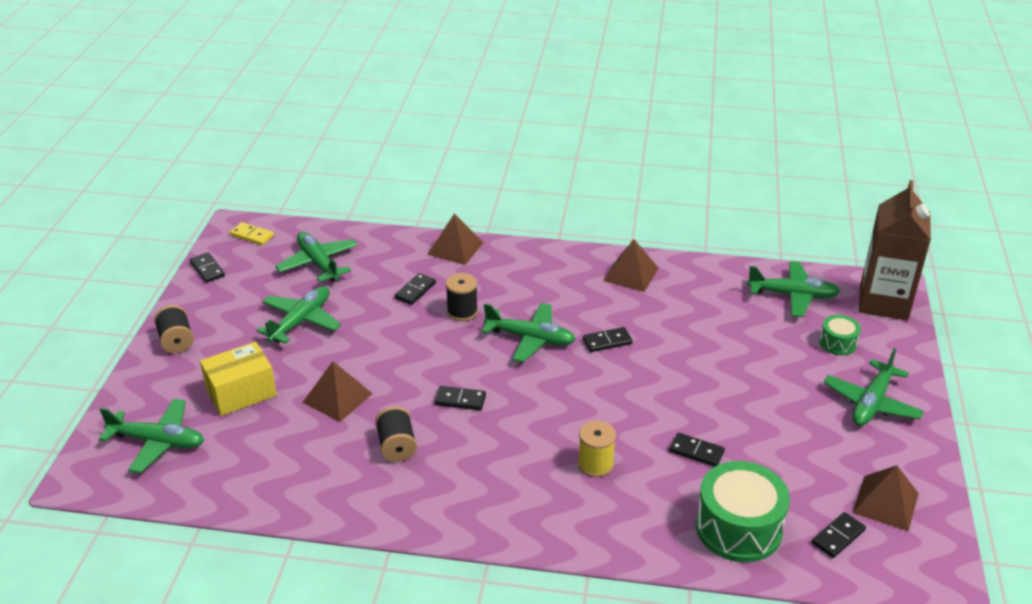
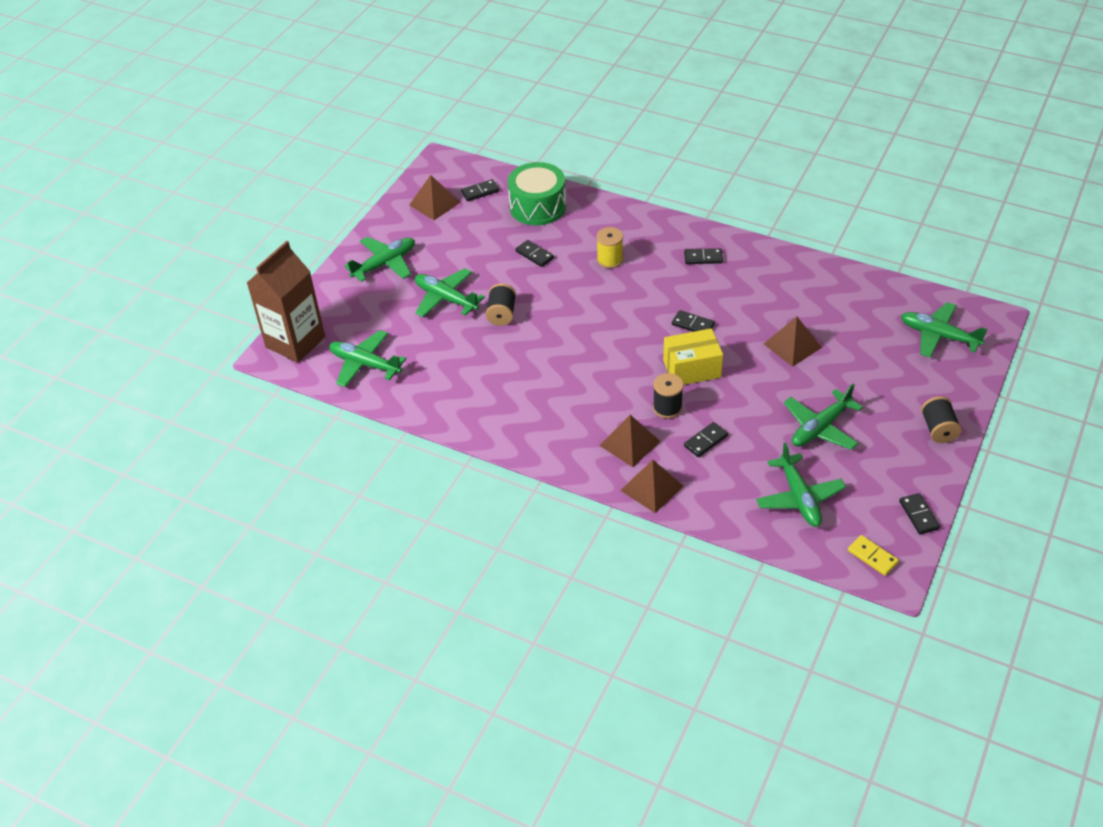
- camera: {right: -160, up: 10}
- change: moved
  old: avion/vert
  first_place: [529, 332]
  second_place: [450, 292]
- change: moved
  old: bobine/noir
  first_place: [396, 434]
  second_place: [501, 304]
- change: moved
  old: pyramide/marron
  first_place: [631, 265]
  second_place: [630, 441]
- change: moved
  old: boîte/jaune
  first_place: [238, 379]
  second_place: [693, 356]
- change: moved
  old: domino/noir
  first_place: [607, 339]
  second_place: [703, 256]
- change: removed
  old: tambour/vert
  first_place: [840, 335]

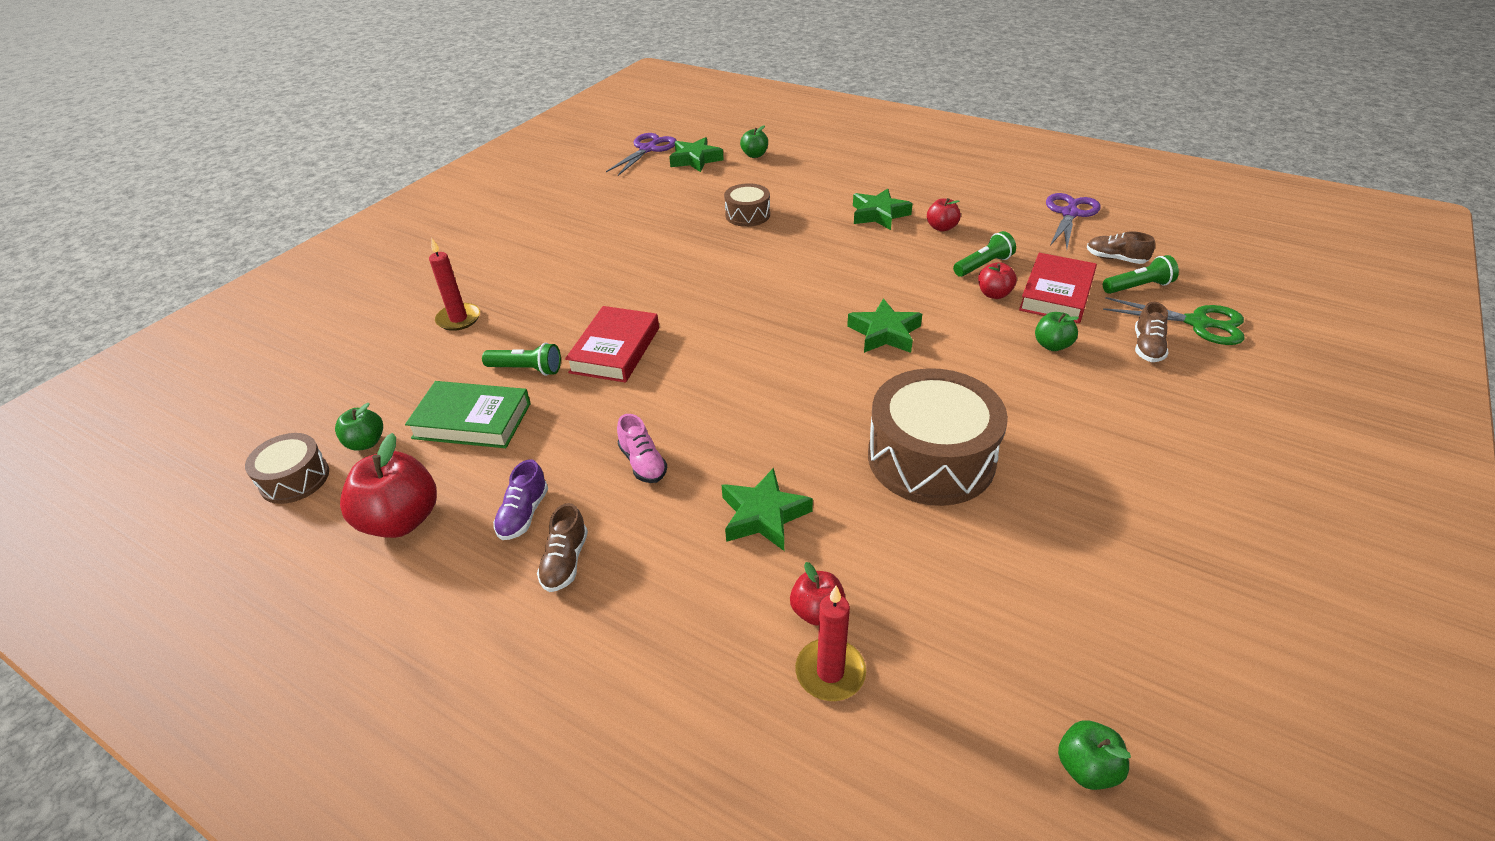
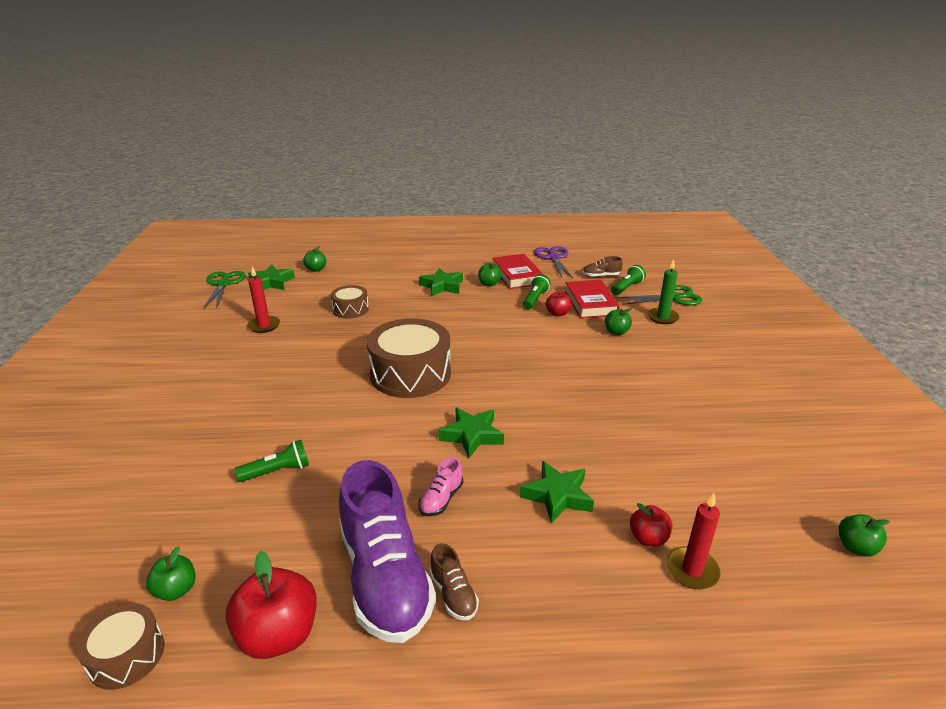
- camera: {right: -35, up: -10}
- change: recoloured
  old: ciseaux/violet
  new: ciseaux/vert
  first_place: [641, 154]
  second_place: [225, 289]
- change: moved
  old: bougie/rouge
  first_place: [454, 285]
  second_place: [263, 300]
- change: resized
  old: chaussure/violet
  first_place: [520, 499]
  second_place: [387, 551]
  factor: 2.37
- change: moved
  old: tambour/marron
  first_place: [938, 437]
  second_place: [409, 358]
- change: turned
  old: chaussure/rose
  first_place: [642, 448]
  second_place: [441, 486]
  degrees: 90
- change: moved
  old: étoile/vert
  first_place: [884, 326]
  second_place: [471, 433]
- change: recoloured
  old: pomme/rouge
  new: pomme/vert
  first_place: [944, 214]
  second_place: [490, 274]
- change: moved
  old: livre/rouge
  first_place: [612, 344]
  second_place: [518, 271]
- change: replaced
  old: chaussure/marron
  new: bougie/vert
  first_place: [1152, 332]
  second_place: [663, 291]
- change: removed
  old: livre/vert
  first_place: [468, 414]

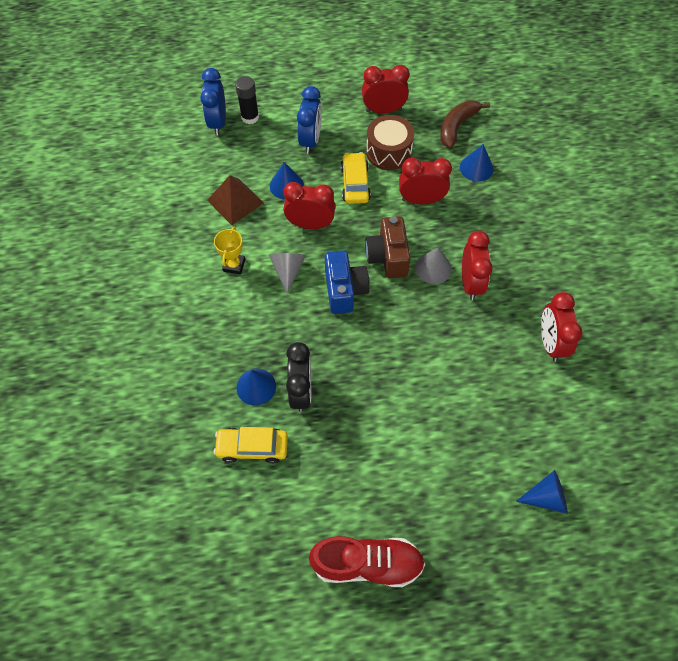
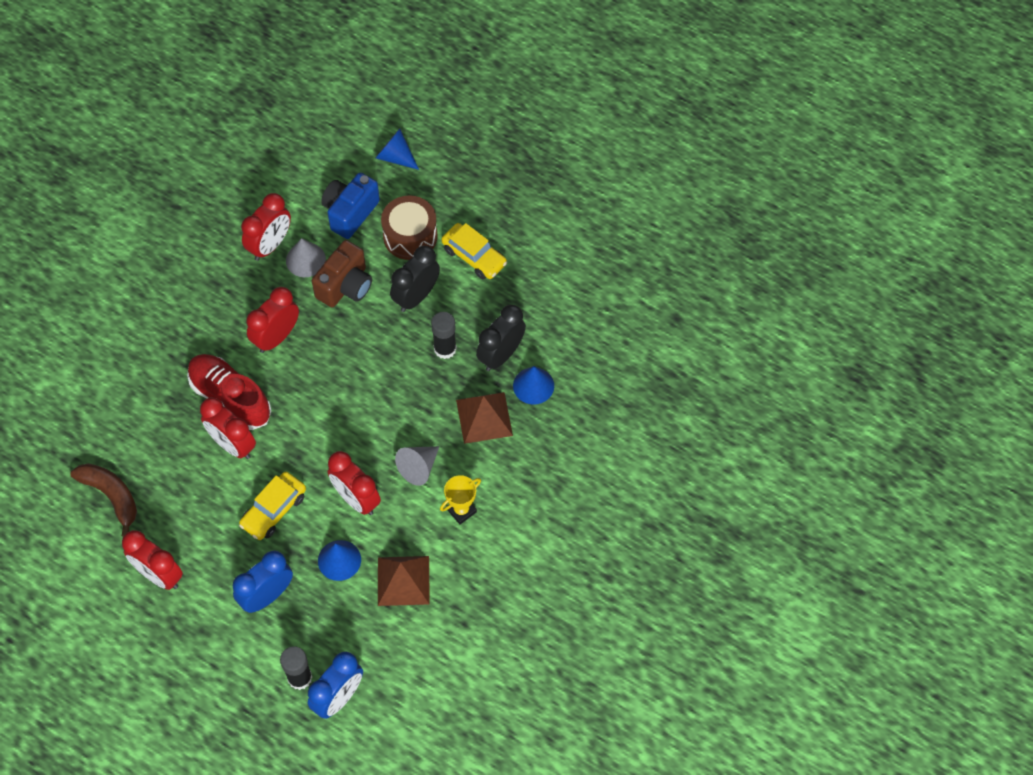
- camera: {right: -140, up: 0}
- change: turned
  old: banane/marron
  first_place: [465, 124]
  second_place: [103, 500]
  degrees: -120
- change: moved
  old: chaussure/rouge
  first_place: [367, 561]
  second_place: [229, 392]
- change: moved
  old: cône/gris
  first_place: [433, 265]
  second_place: [306, 257]
- change: moved
  old: appareil photo/marron
  first_place: [388, 247]
  second_place: [342, 273]
- change: moved
  old: appareil photo/bleu
  first_place: [347, 282]
  second_place: [350, 206]
- change: moved
  old: tambour/marron
  first_place: [390, 142]
  second_place: [409, 227]
- change: added
  new: réveil/noir
  second_place: [415, 279]
- change: added
  new: bâton de colle/noir
  second_place: [444, 335]
- change: moved
  old: voiture/jaune
  first_place: [250, 445]
  second_place: [474, 251]
- change: added
  new: pyramide/marron
  second_place: [484, 418]
- change: removed
  old: cône/bleu
  first_place: [477, 163]

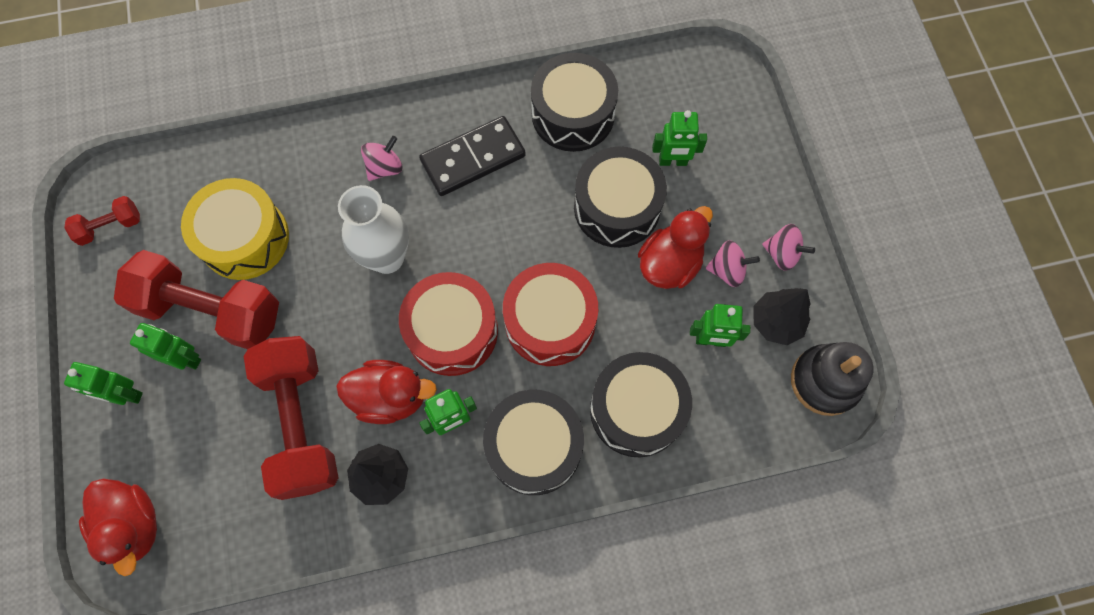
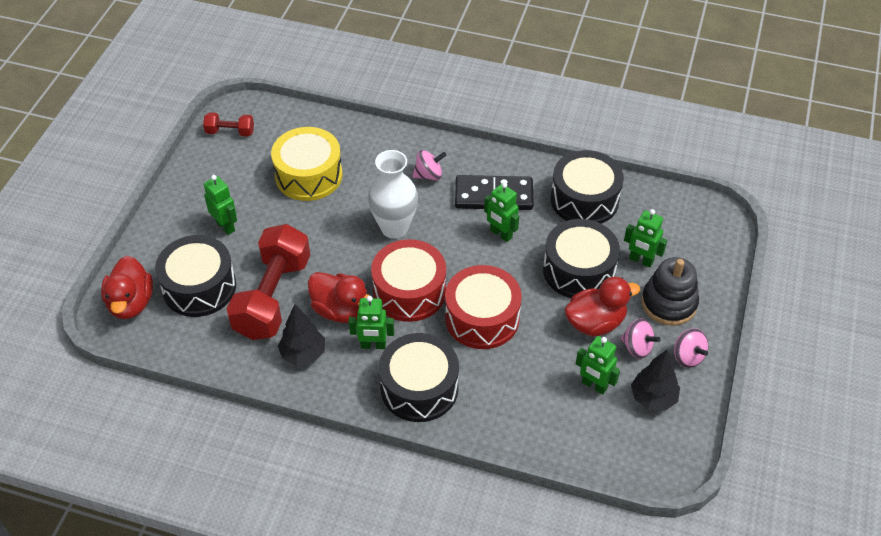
- camera: {right: 30, up: -20}
- change: moved
  old: tambour/noir
  first_place: [641, 404]
  second_place: [195, 276]
- change: moved
  old: robot/vert
  first_place: [103, 383]
  second_place: [501, 212]
- change: moved
  old: jouet à empiler/noir
  first_place: [832, 379]
  second_place: [670, 291]
- change: removed
  old: haltère/rouge
  first_place: [196, 299]

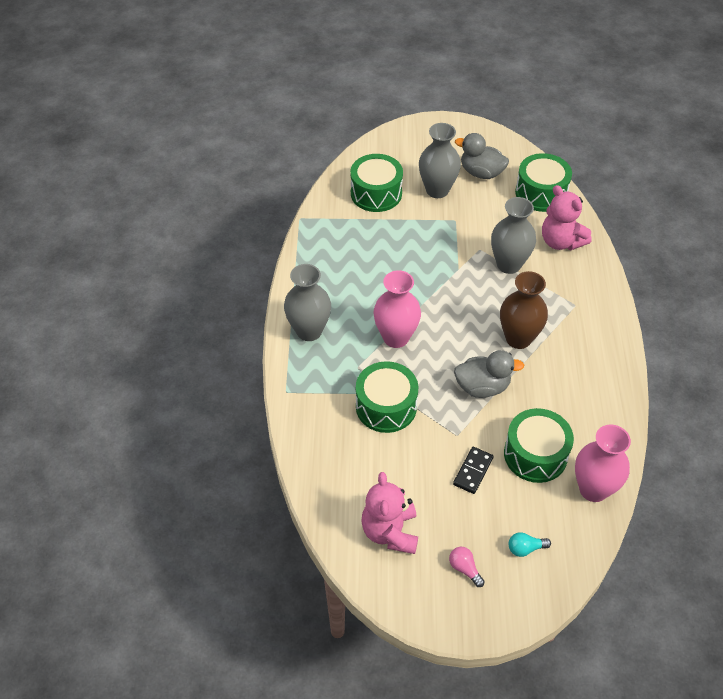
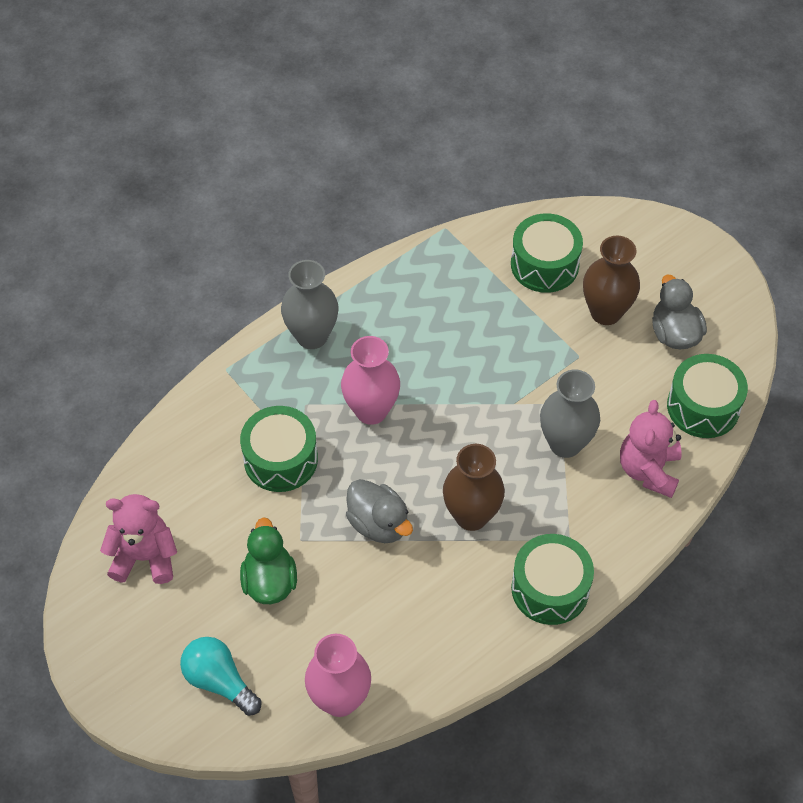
- camera: {right: 50, up: 5}
- change: turned
  old: ours en peluche/rose
  first_place: [389, 513]
  second_place: [138, 539]
  degrees: 45
- change: resized
  old: ampoule/turquoise
  first_place: [530, 544]
  second_place: [221, 676]
  factor: 1.81
- change: replaced
  old: domino/noir
  new: canard/vert
  first_place: [473, 470]
  second_place: [268, 560]
- change: moved
  old: tambour/vert
  first_place: [539, 445]
  second_place: [552, 579]
- change: recoloured
  old: vase/gris
  new: vase/marron
  first_place: [440, 160]
  second_place: [611, 280]
- change: removed
  old: ampoule/rose
  first_place: [467, 567]

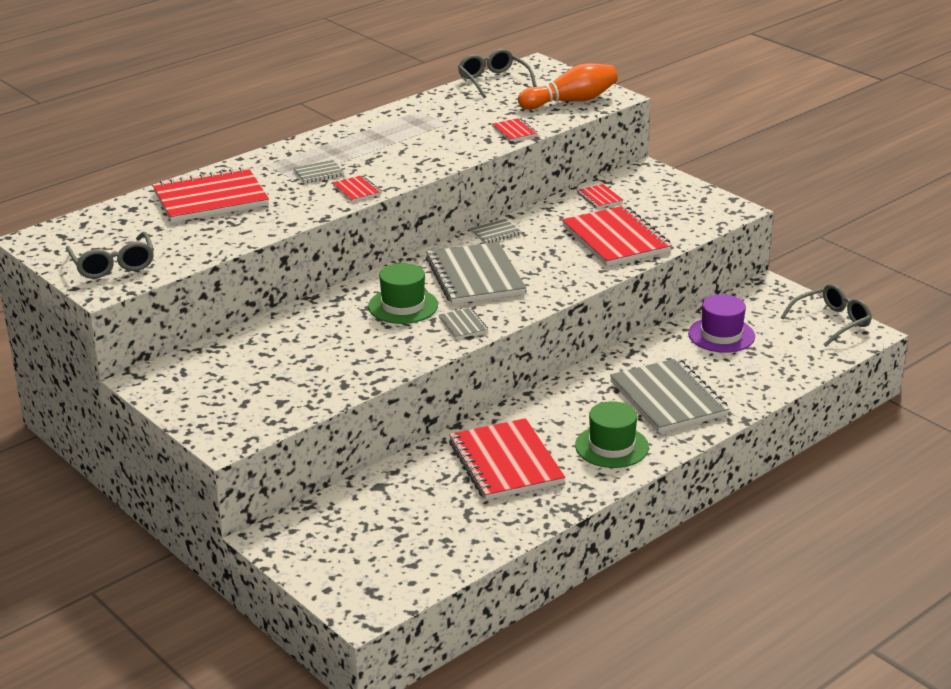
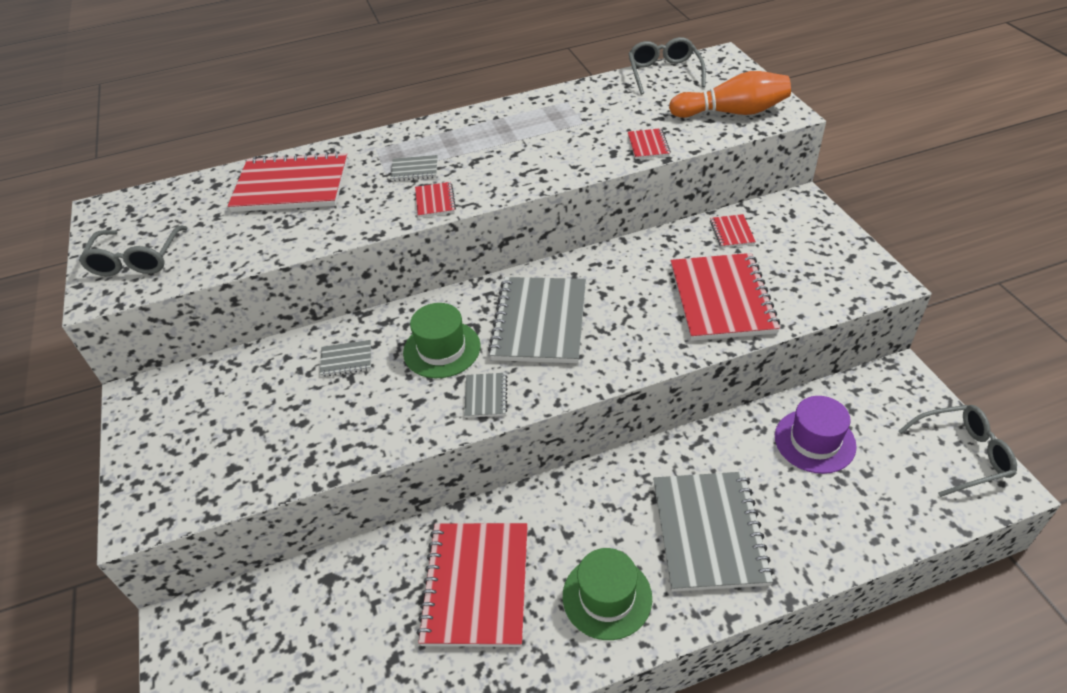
- camera: {right: 25, up: 15}
- change: moved
  old: carnet/gris
  first_place: [496, 231]
  second_place: [345, 358]

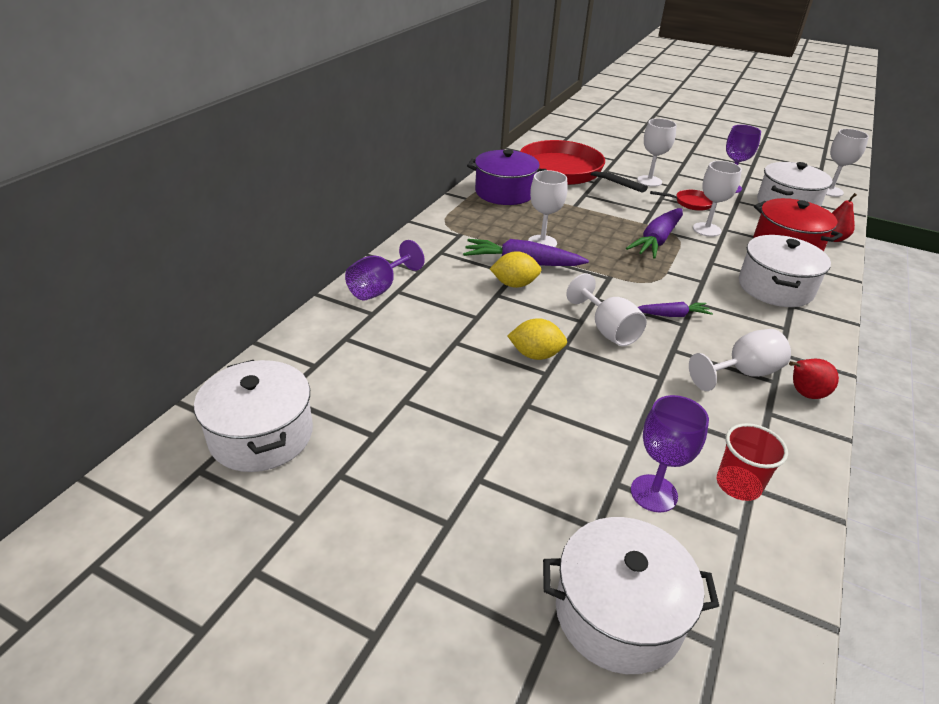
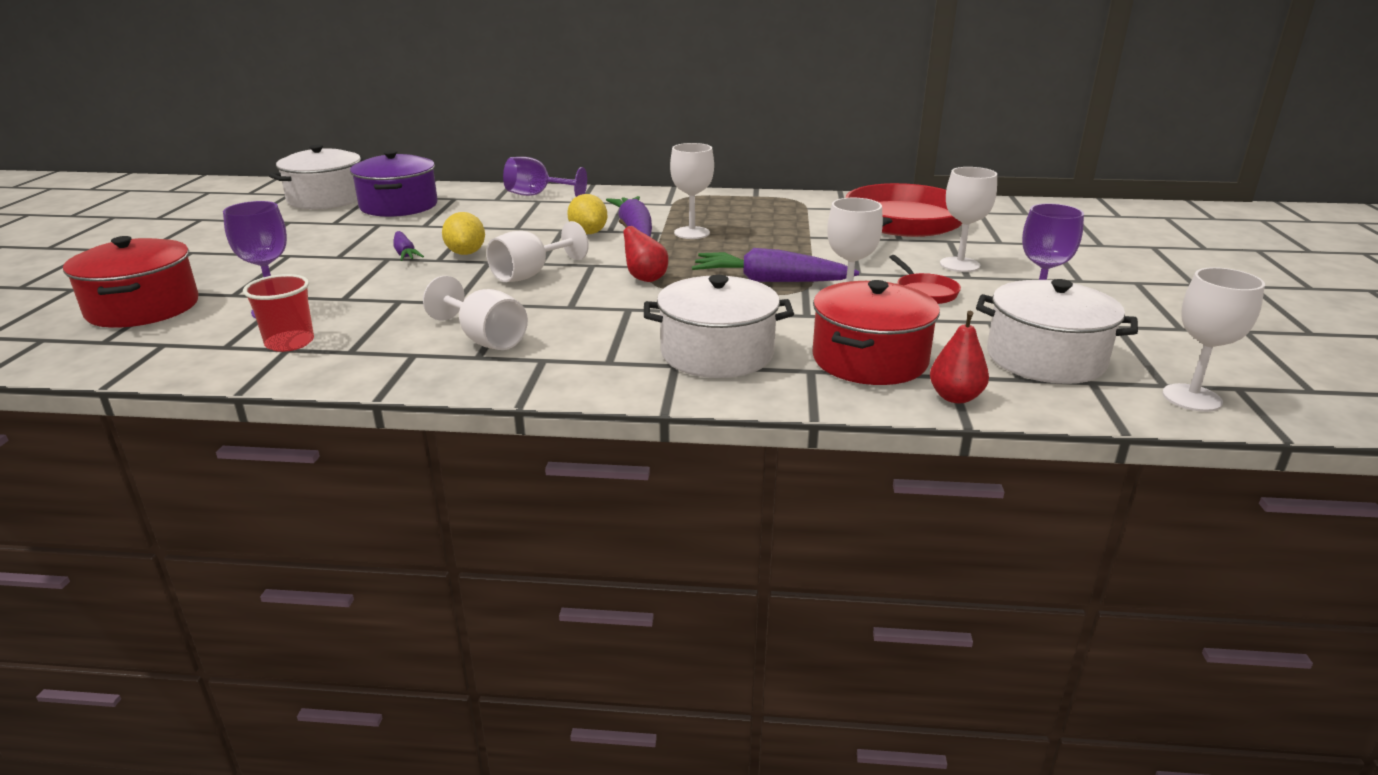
- camera: {right: 70, up: -10}
- change: recoloured
  old: marmite/blanc
  new: marmite/rouge
  first_place: [631, 595]
  second_place: [131, 282]
- change: moved
  old: marmite/violet
  first_place: [507, 177]
  second_place: [394, 183]
- change: moved
  old: carotte/violet
  first_place: [675, 309]
  second_place: [409, 246]
- change: moved
  old: poire/rouge
  first_place: [814, 379]
  second_place: [643, 250]

